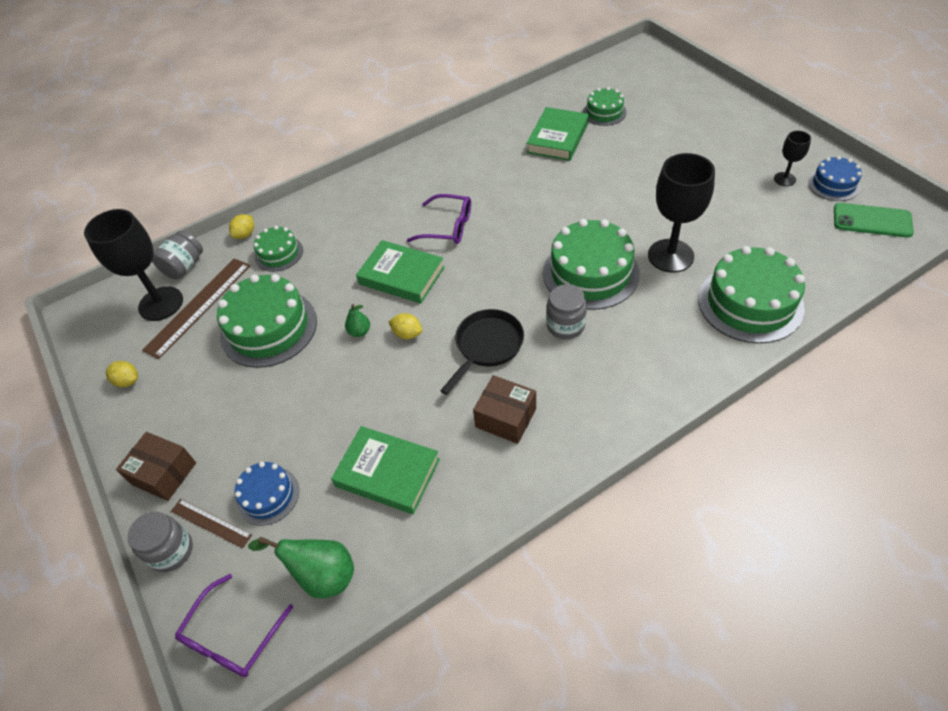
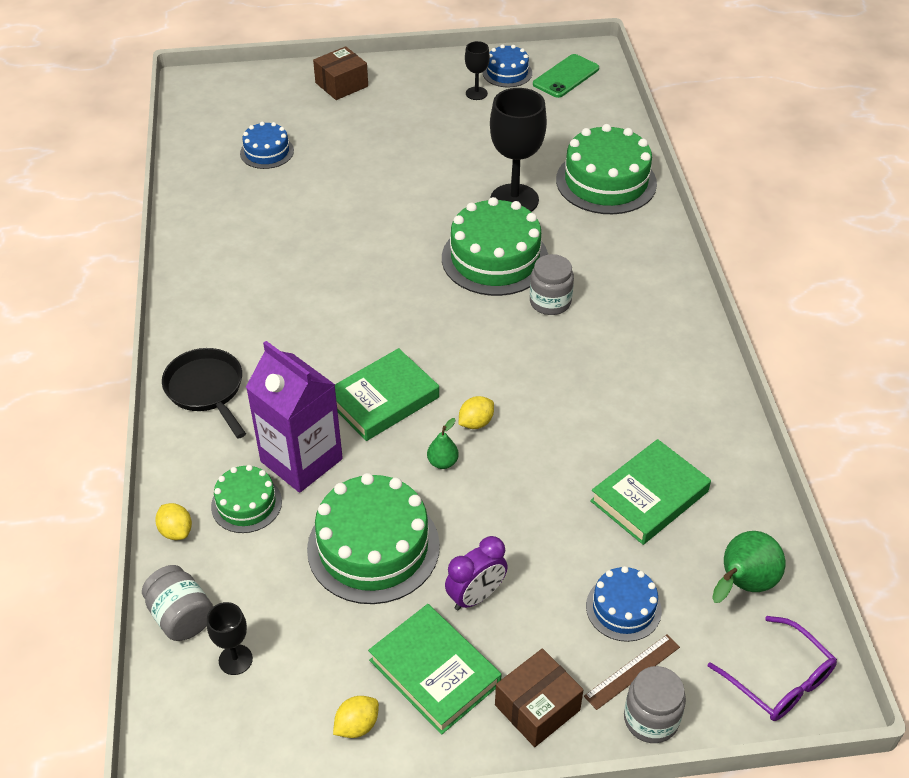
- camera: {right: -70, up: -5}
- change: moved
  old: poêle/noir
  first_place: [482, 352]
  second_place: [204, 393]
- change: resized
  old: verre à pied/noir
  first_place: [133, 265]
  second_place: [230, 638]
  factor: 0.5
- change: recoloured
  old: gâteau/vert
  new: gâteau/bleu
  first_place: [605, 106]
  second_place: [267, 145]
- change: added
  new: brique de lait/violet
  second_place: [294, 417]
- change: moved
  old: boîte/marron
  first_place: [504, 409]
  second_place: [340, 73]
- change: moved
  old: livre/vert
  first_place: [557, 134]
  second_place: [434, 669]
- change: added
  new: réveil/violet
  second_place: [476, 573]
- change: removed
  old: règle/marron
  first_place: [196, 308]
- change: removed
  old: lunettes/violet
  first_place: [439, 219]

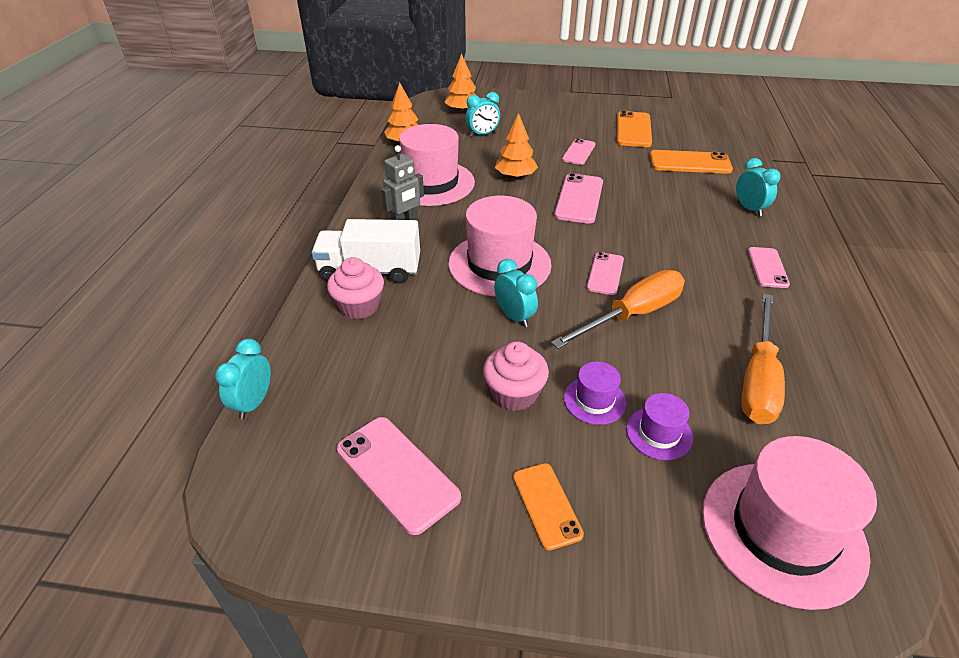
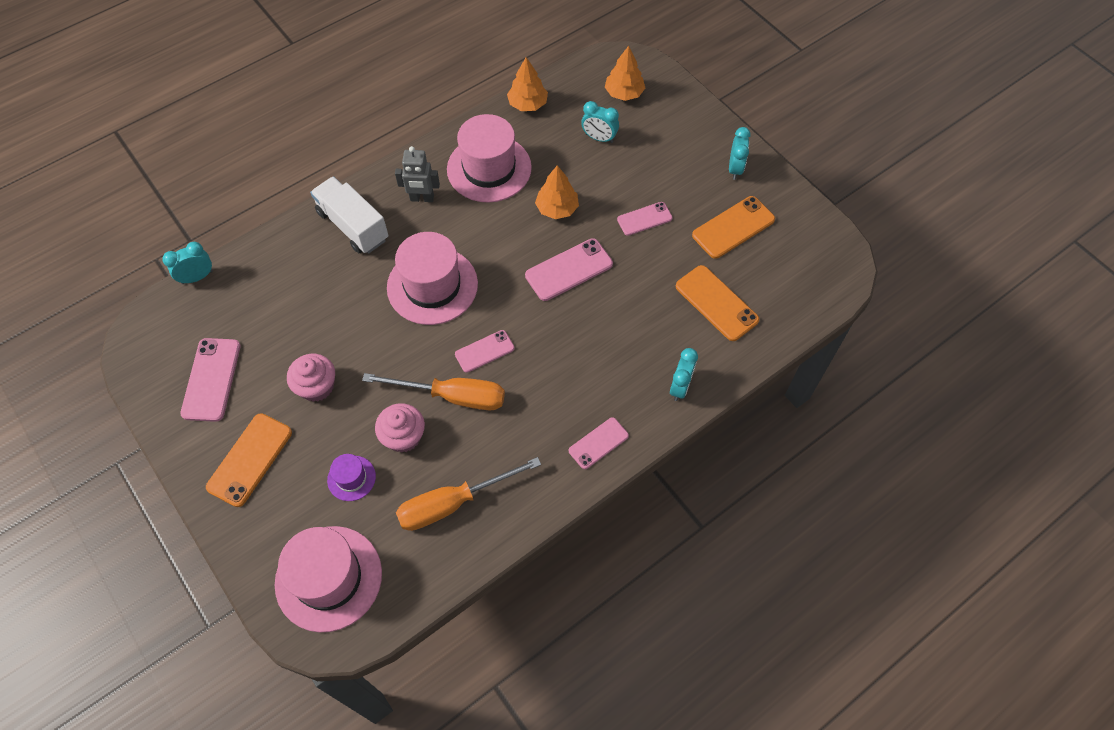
- camera: {right: 45, up: 20}
- change: resized
  old: téléphone/orange
  first_place: [548, 507]
  second_place: [249, 460]
  factor: 1.56
- change: moved
  old: muffin/rose
  first_place: [355, 288]
  second_place: [400, 428]
- change: moved
  old: réveil/turquoise
  first_place: [516, 293]
  second_place: [740, 153]
- change: removed
  old: chapeau/violet
  first_place: [595, 393]

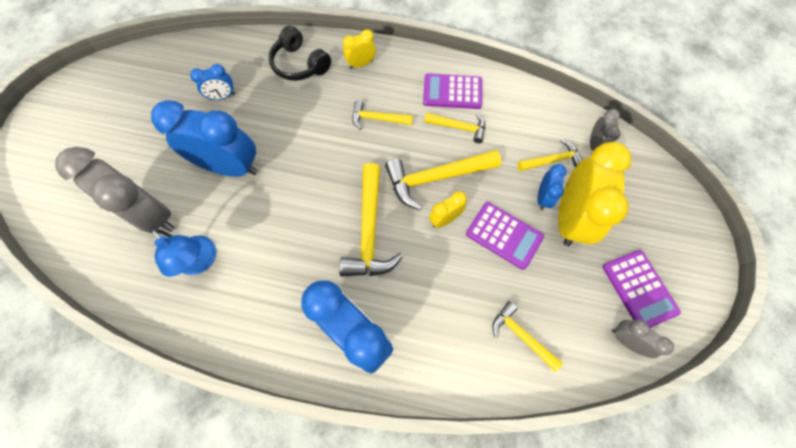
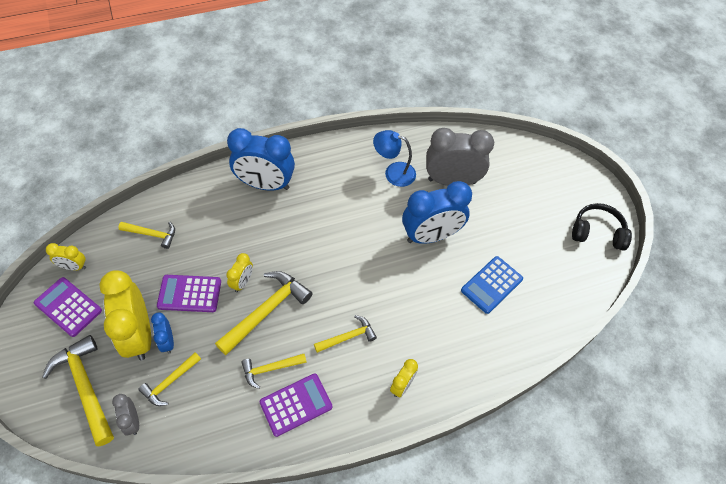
- camera: {right: 145, up: -10}
- change: moved
  old: marteau/jaune
  first_place: [371, 220]
  second_place: [78, 390]
- change: recoloured
  old: réveil/gris
  new: réveil/jaune
  first_place: [643, 339]
  second_place: [66, 256]
- change: replaced
  old: réveil/bleu
  new: calculatrice/bleu
  first_place: [212, 82]
  second_place: [492, 285]
- change: moved
  old: casque audio/noir
  first_place: [300, 53]
  second_place: [602, 227]

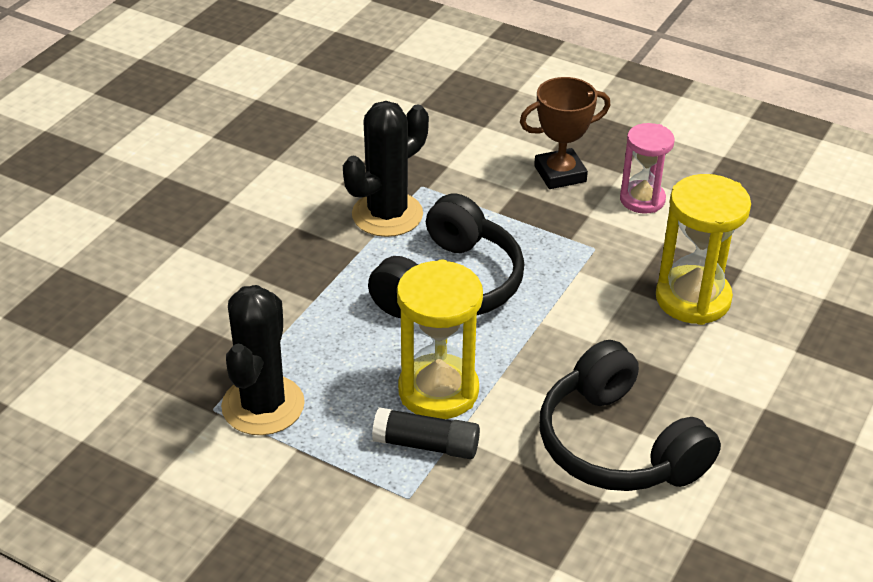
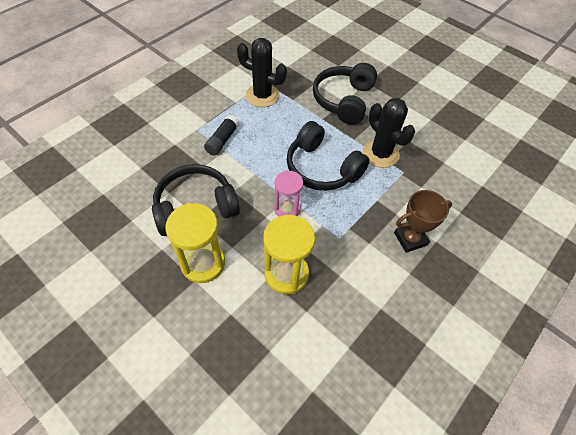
- camera: {right: 100, up: 15}
- change: moved
  old: sablier/jaune
  first_place: [440, 339]
  second_place: [195, 243]
- change: moved
  old: sablier/rose
  first_place: [647, 168]
  second_place: [288, 194]
- change: added
  new: casque audio/noir
  second_place: [345, 94]
- change: turned
  old: trophée/marron
  first_place: [565, 133]
  second_place: [423, 221]
  degrees: 75

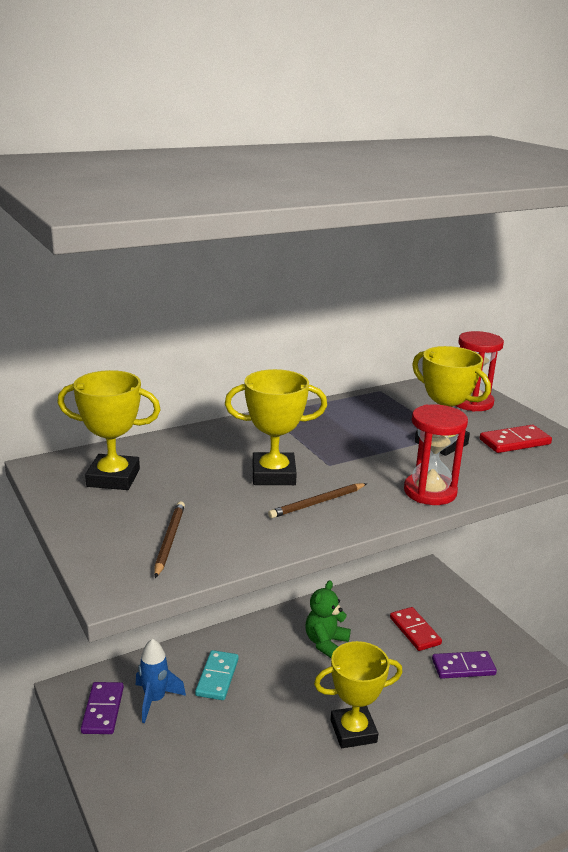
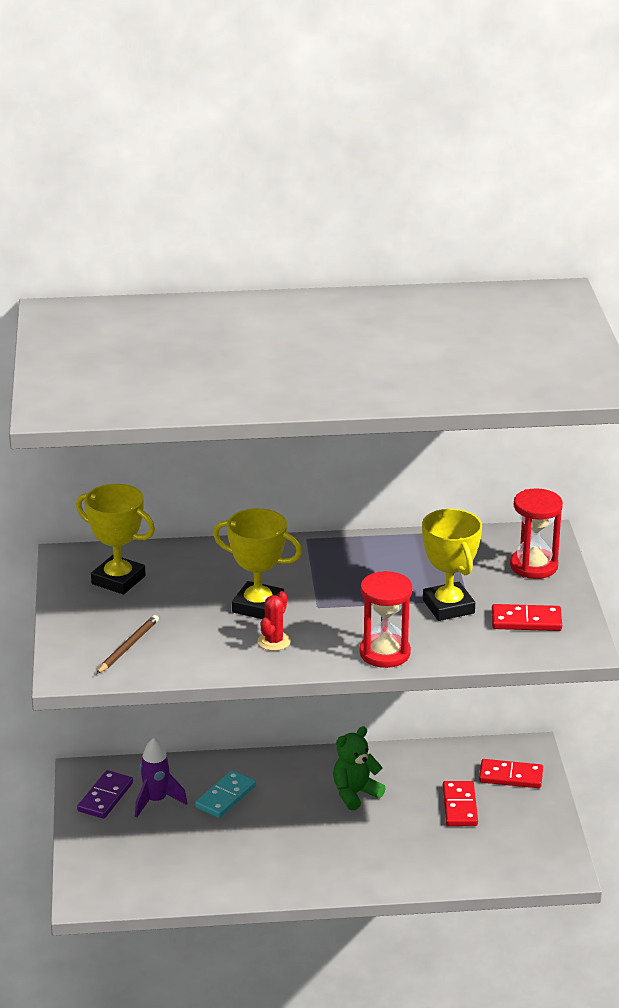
- camera: {right: 25, up: 5}
- change: recoloured
  old: fusée/bleu
  new: fusée/violet
  first_place: [161, 680]
  second_place: [161, 778]
- change: replaced
  old: crayon/marron
  new: cactus/rouge
  first_place: [317, 500]
  second_place: [274, 621]
- change: added
  new: domino/rouge
  second_place: [511, 773]
- change: removed
  old: trophée/jaune
  first_place: [358, 694]
- change: removed
  old: domino/violet
  first_place: [464, 665]

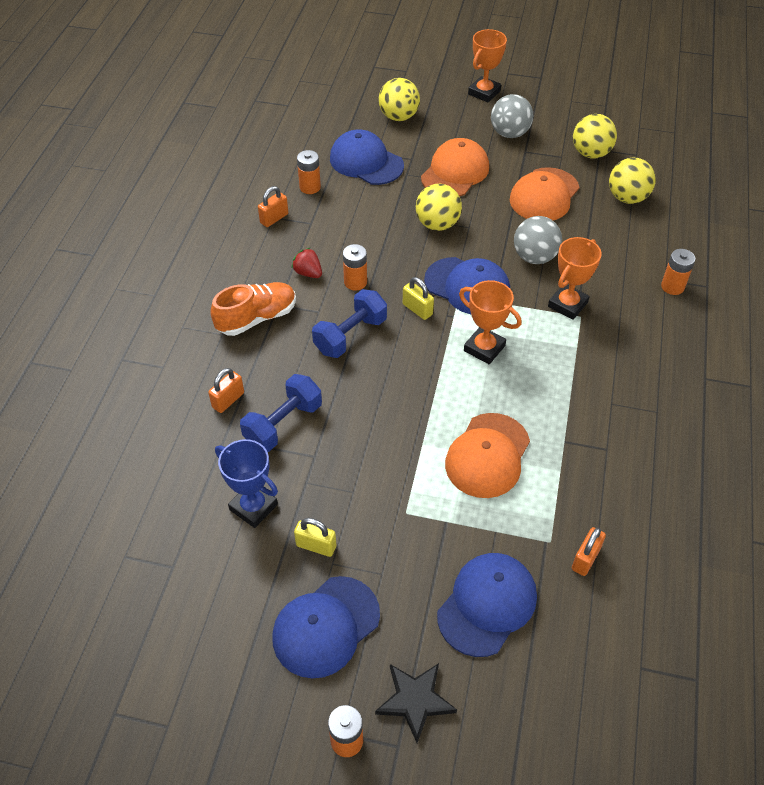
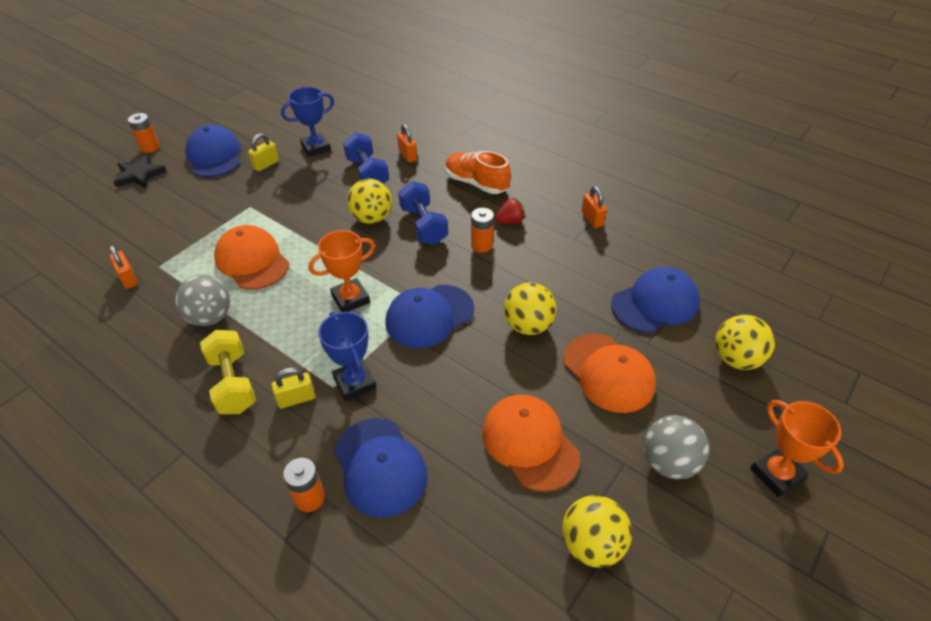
- camera: {right: 115, up: -5}
- change: moved
  old: balle/gris
  first_place: [538, 240]
  second_place: [202, 300]
- change: added
  new: haltère/jaune
  second_place: [228, 372]
- change: moved
  old: cadenas/jaune
  first_place: [418, 298]
  second_place: [293, 388]
- change: recoloured
  old: trophée/orange
  new: trophée/bleu
  first_place: [575, 278]
  second_place: [347, 356]
- change: moved
  old: casquette/bleu
  first_place: [487, 605]
  second_place: [381, 468]
- change: moved
  old: balle/jaune
  first_place: [632, 181]
  second_place: [369, 201]
- change: turned
  old: chaussure/orange
  first_place: [253, 309]
  second_place: [478, 172]
  degrees: 135
- change: removed
  old: pile/orange
  first_place: [309, 172]

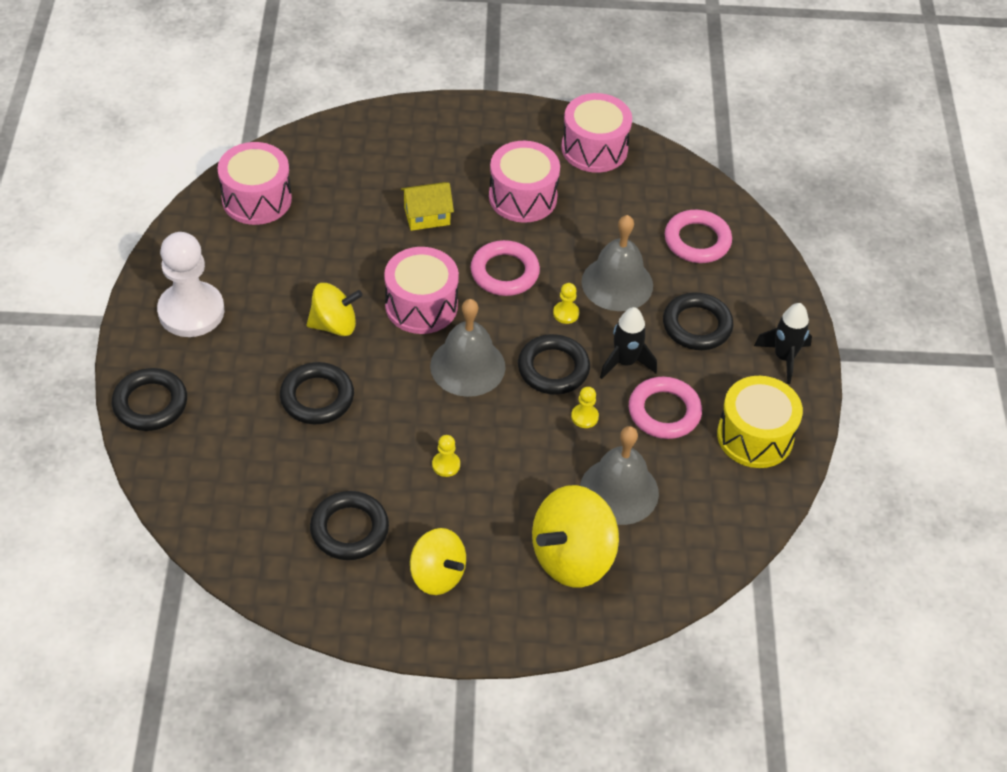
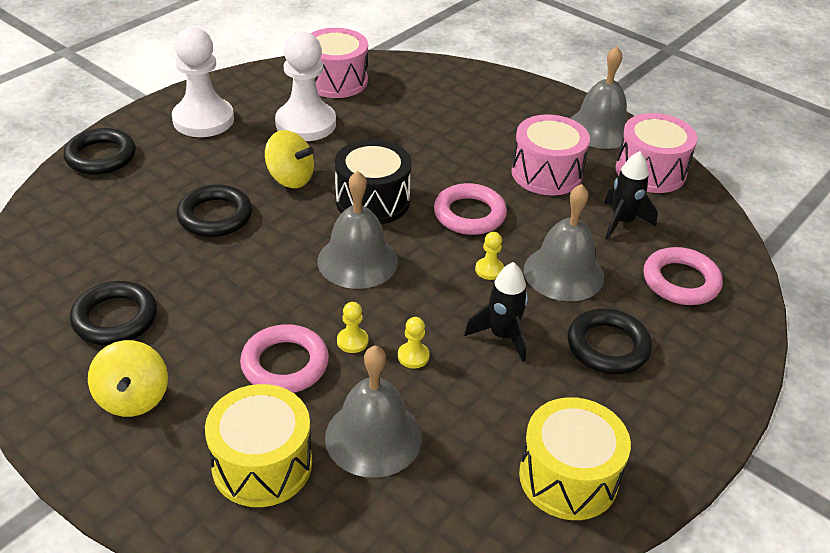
- camera: {right: 40, up: -10}
- change: replaced
  old: toupie/jaune
  new: tambour/jaune
  first_place: [575, 536]
  second_place: [258, 445]
- change: moved
  old: anneau/rose
  first_place: [665, 408]
  second_place: [284, 358]
- change: added
  new: pion/blanc
  second_place: [305, 86]
- change: recoloured
  old: tambour/rose
  new: tambour/noir
  first_place: [421, 290]
  second_place: [373, 181]
- change: moved
  old: pion/jaune
  first_place: [446, 456]
  second_place: [352, 327]
- change: added
  new: cloche/gris
  second_place: [598, 97]
- change: moved
  old: fusée/noir
  first_place: [783, 343]
  second_place: [631, 195]
- change: removed
  old: maison/jaune
  first_place: [427, 206]
- change: removed
  old: anneau/noir
  first_place: [554, 364]

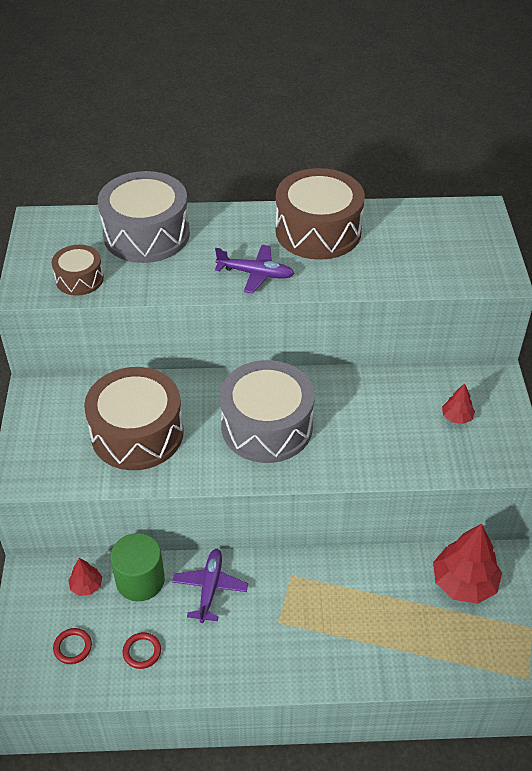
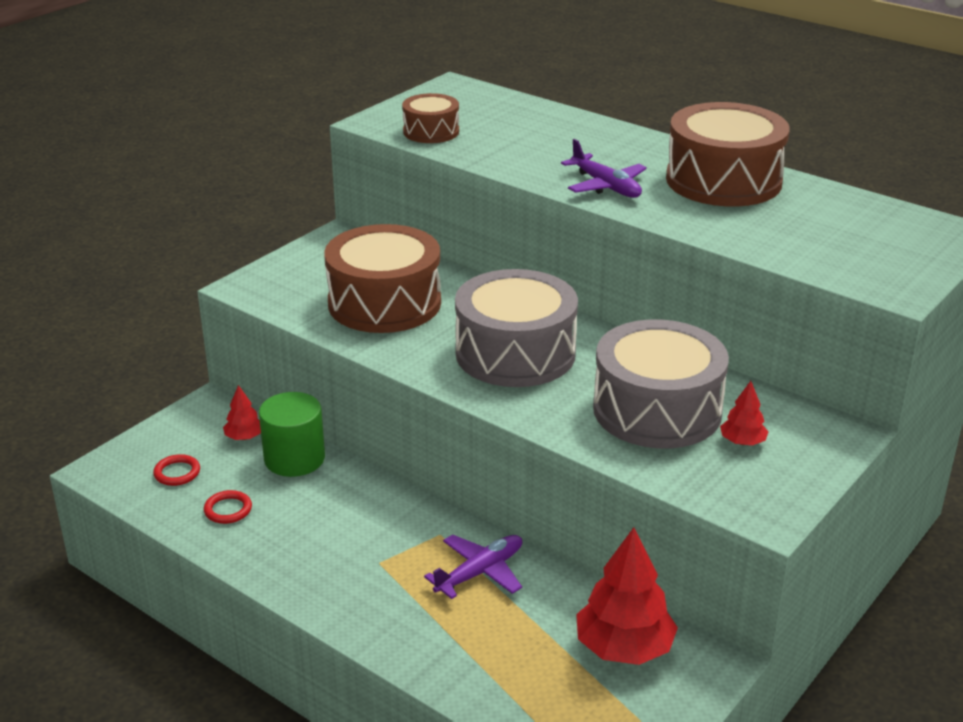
- camera: {right: 40, up: -15}
- change: moved
  old: avion/violet
  first_place: [210, 586]
  second_place: [473, 567]
- change: moved
  old: tambour/gris
  first_place: [144, 217]
  second_place: [661, 383]

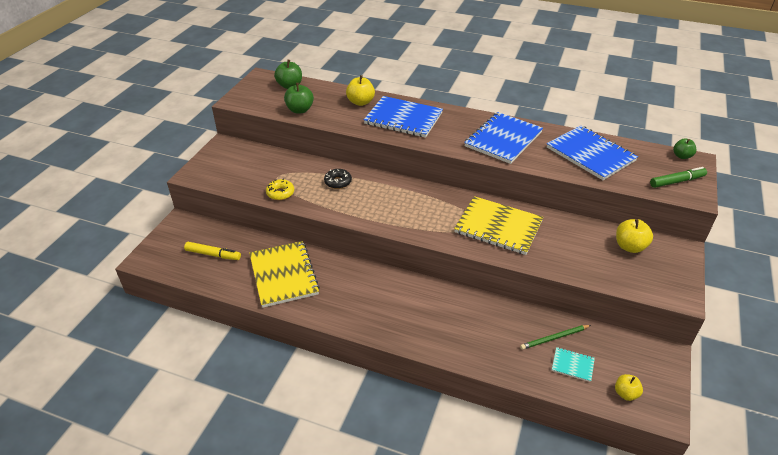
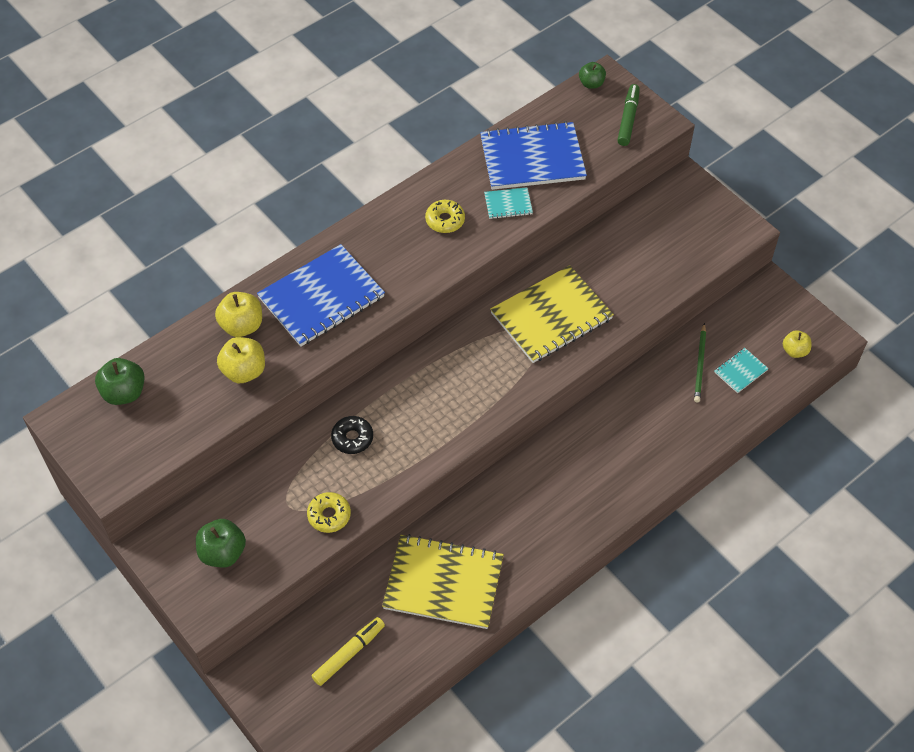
- camera: {right: -60, up: 15}
- change: moved
  old: pomme/vert
  first_place: [299, 98]
  second_place: [221, 543]
- change: moved
  old: pomme/jaune
  first_place: [634, 236]
  second_place: [241, 360]
- change: replaced
  old: carnet/bleu
  new: beignet/jaune
  first_place: [503, 138]
  second_place: [445, 216]
- change: added
  new: carnet/turquoise
  second_place: [508, 203]

